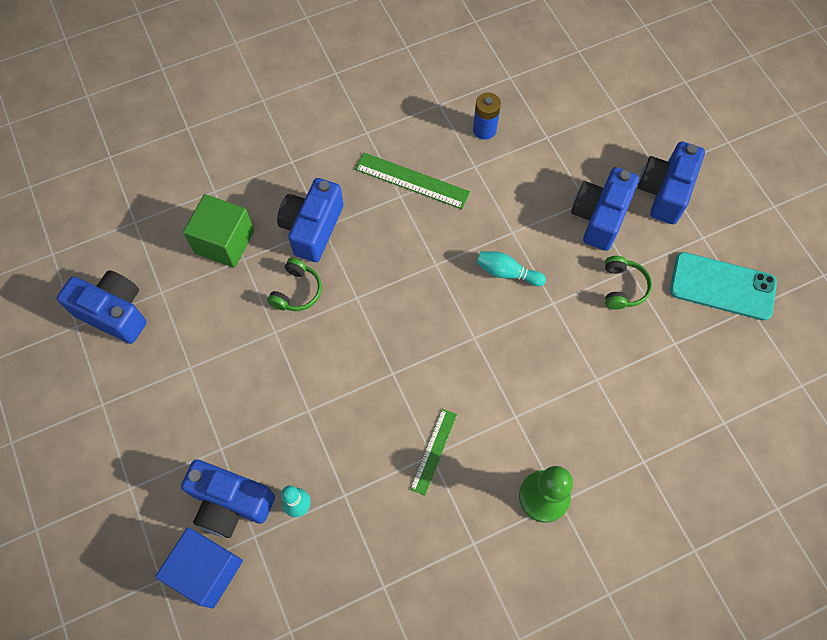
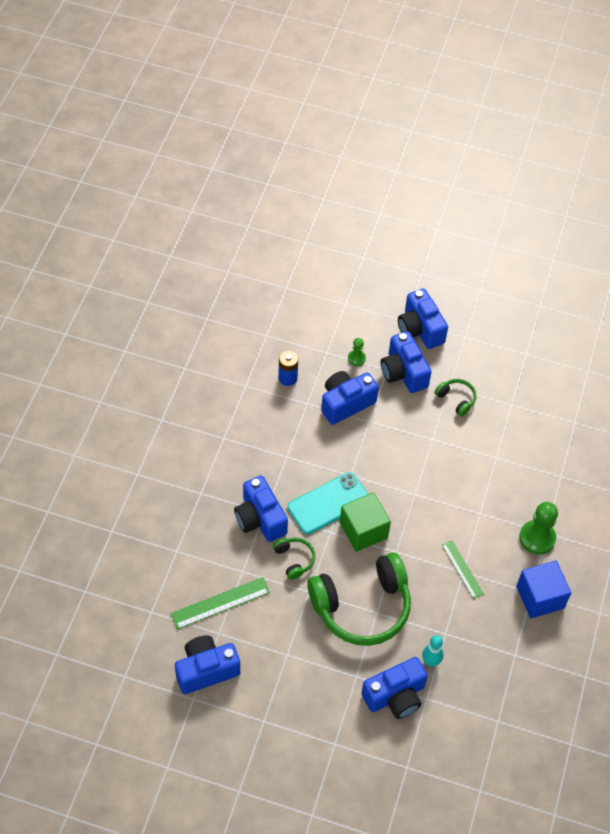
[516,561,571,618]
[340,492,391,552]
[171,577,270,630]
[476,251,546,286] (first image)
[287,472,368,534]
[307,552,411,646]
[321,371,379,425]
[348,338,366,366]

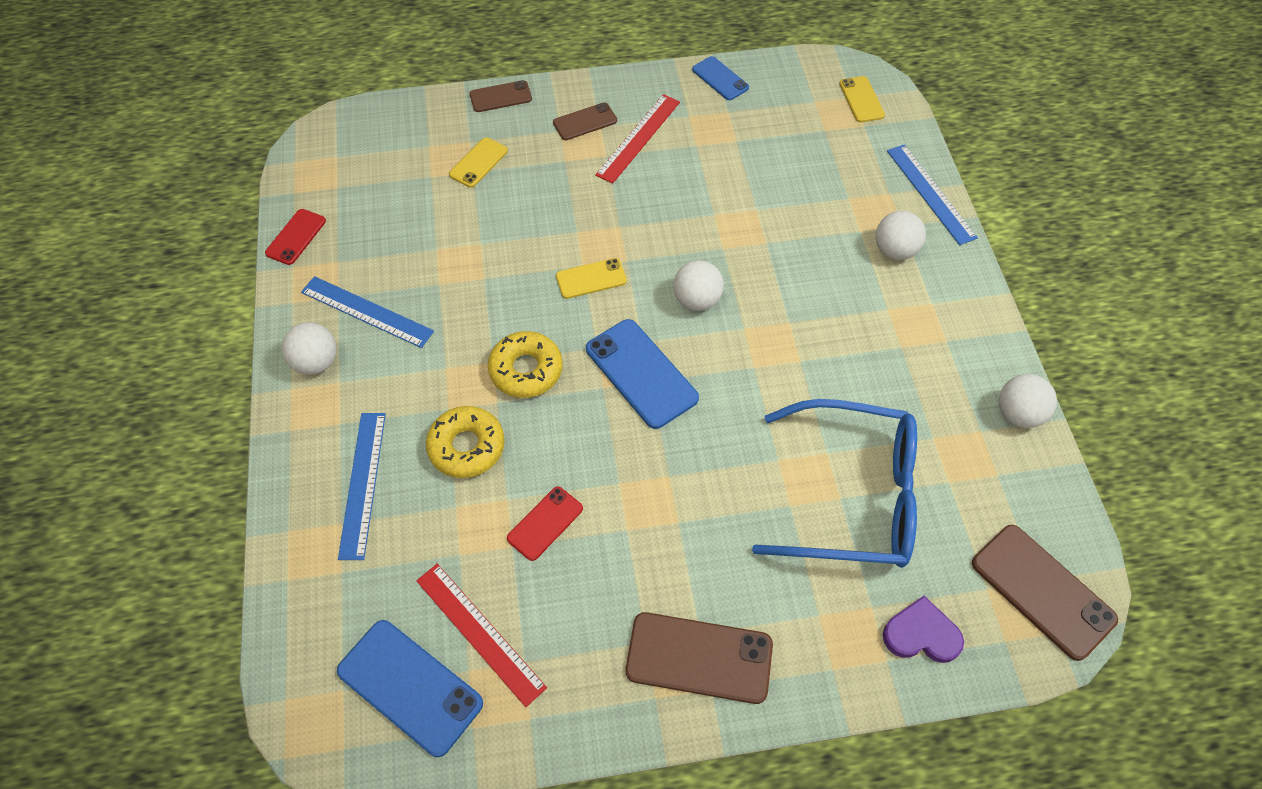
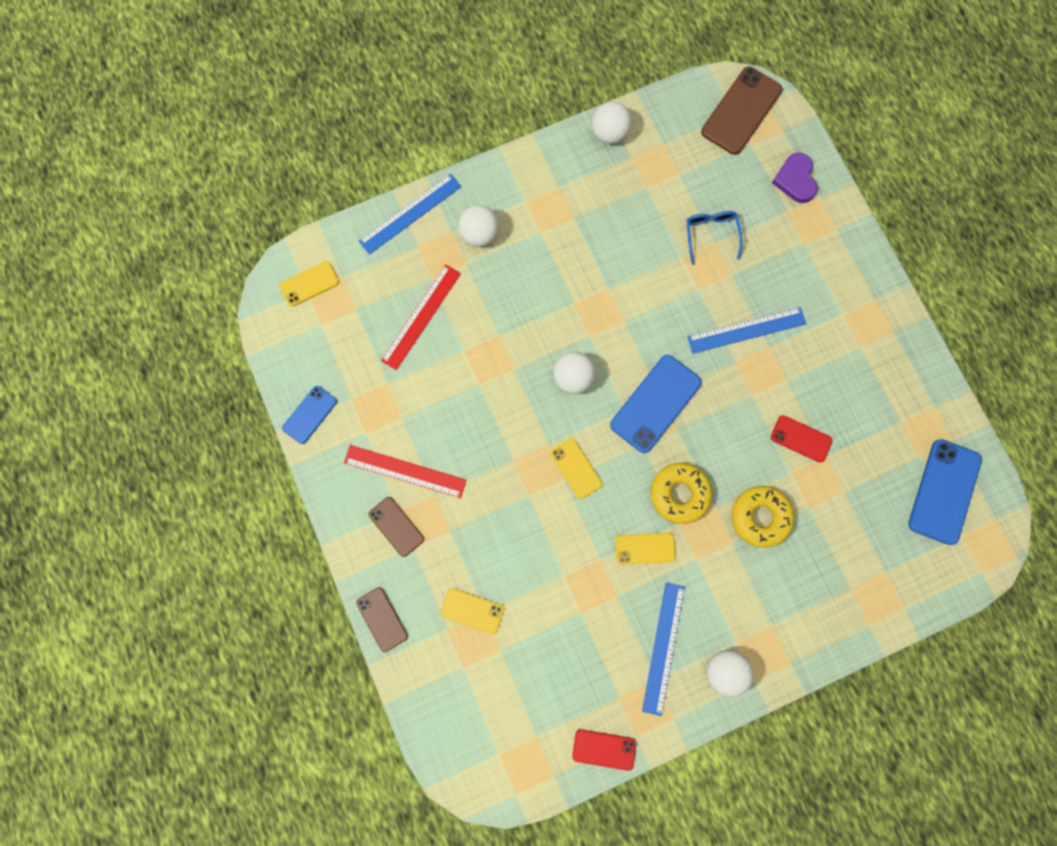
[687,307,806,354]
[381,264,461,370]
[626,612,773,704] (first image)
[686,211,743,265]
[615,533,676,565]

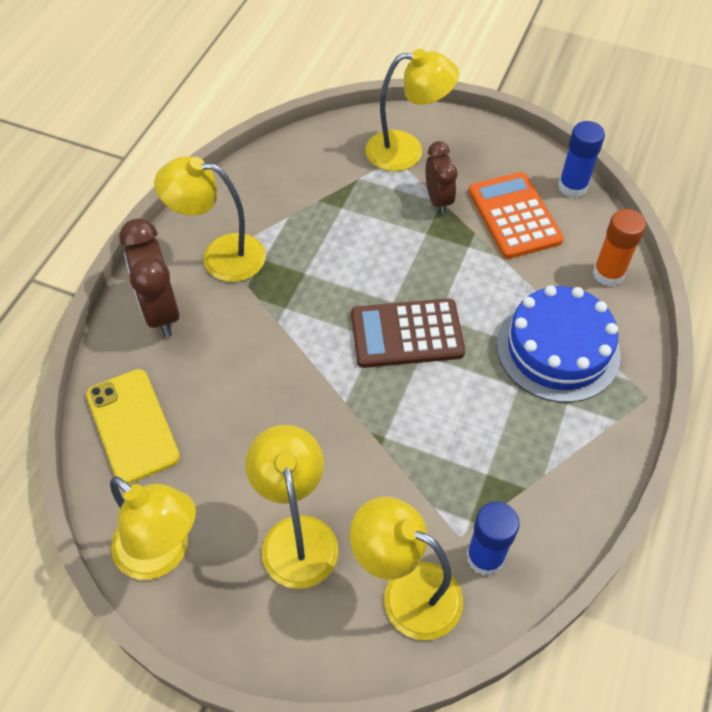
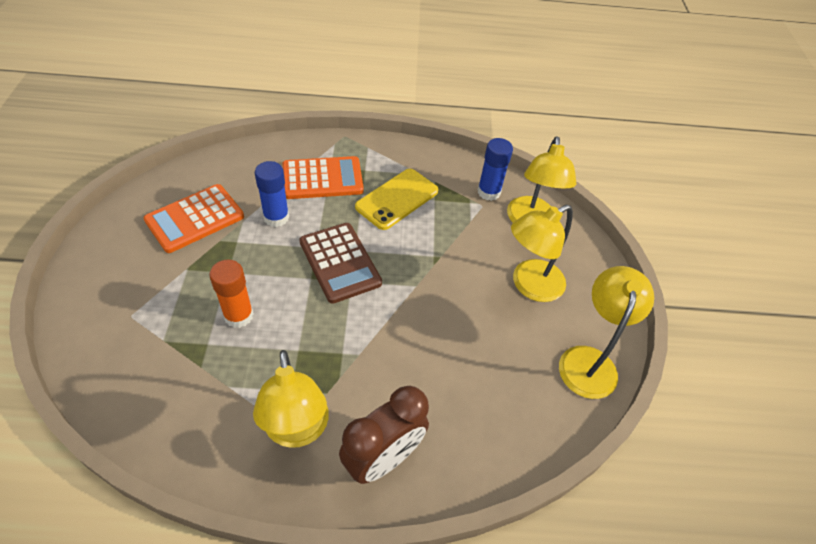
[355,169,438,230]
[365,49,459,171] (first image)
[426,141,457,214] (first image)
[282,156,364,199]
[255,161,289,227]
[209,260,254,328]

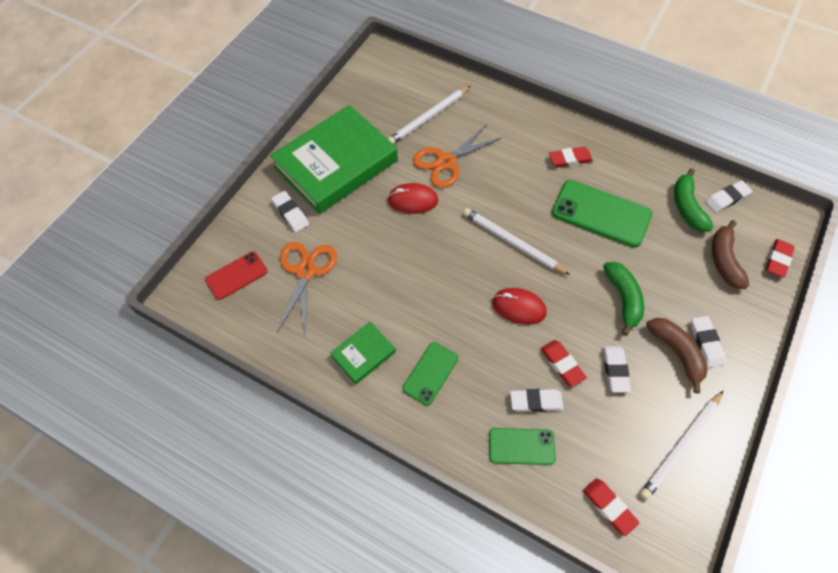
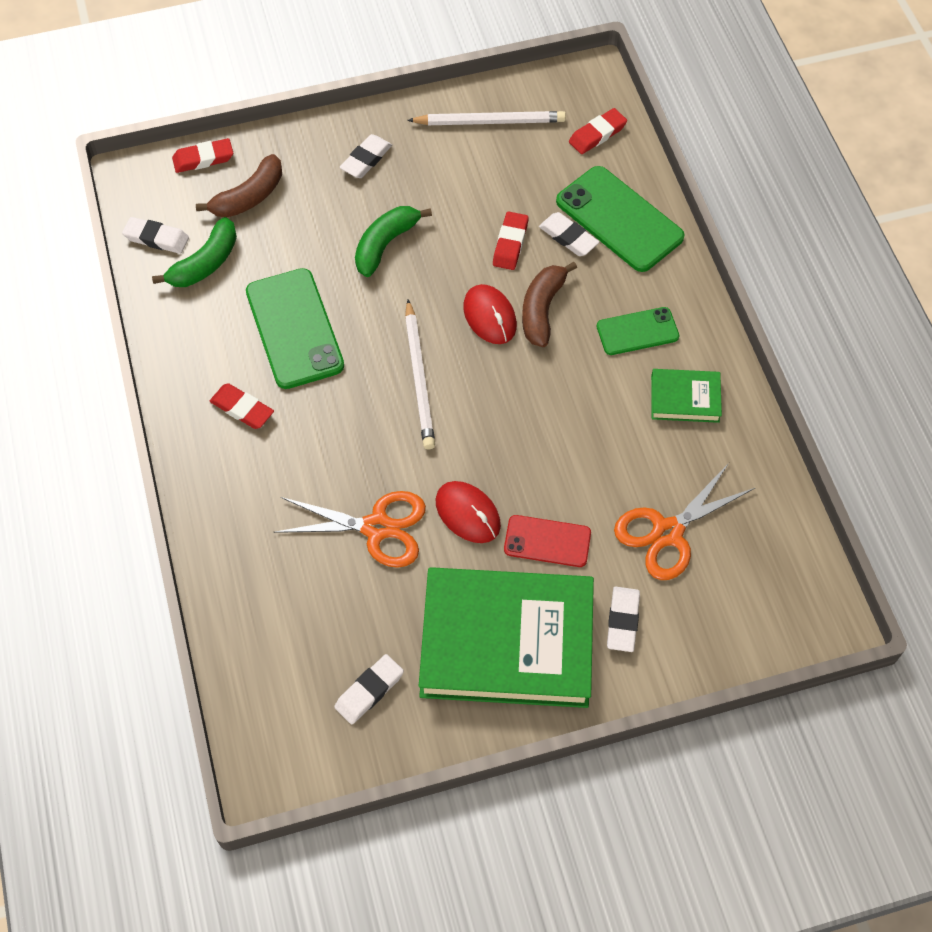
[504,515,591,567]
[388,86,470,144] (first image)
[556,166,685,272]
[569,108,627,154]
[334,654,404,724]
[522,262,577,347]

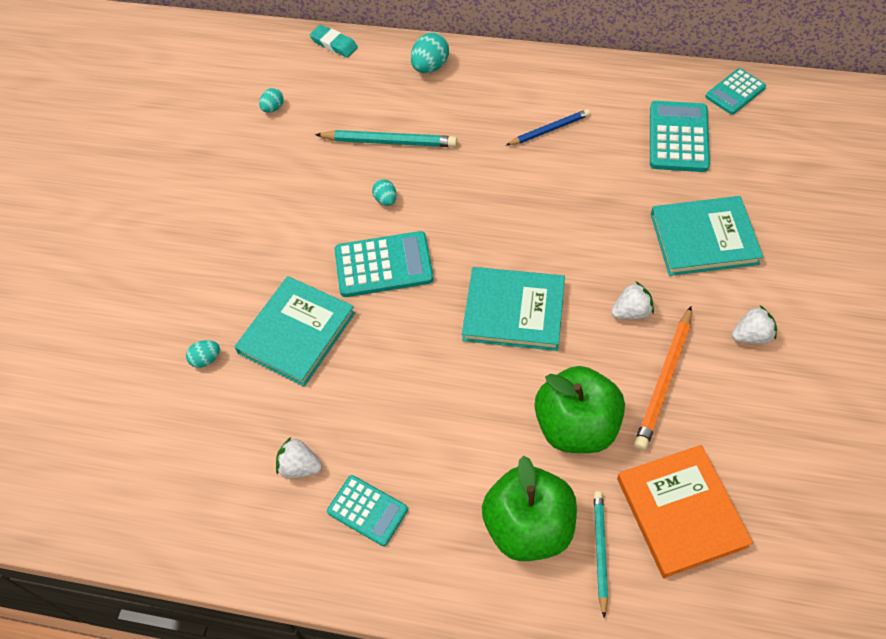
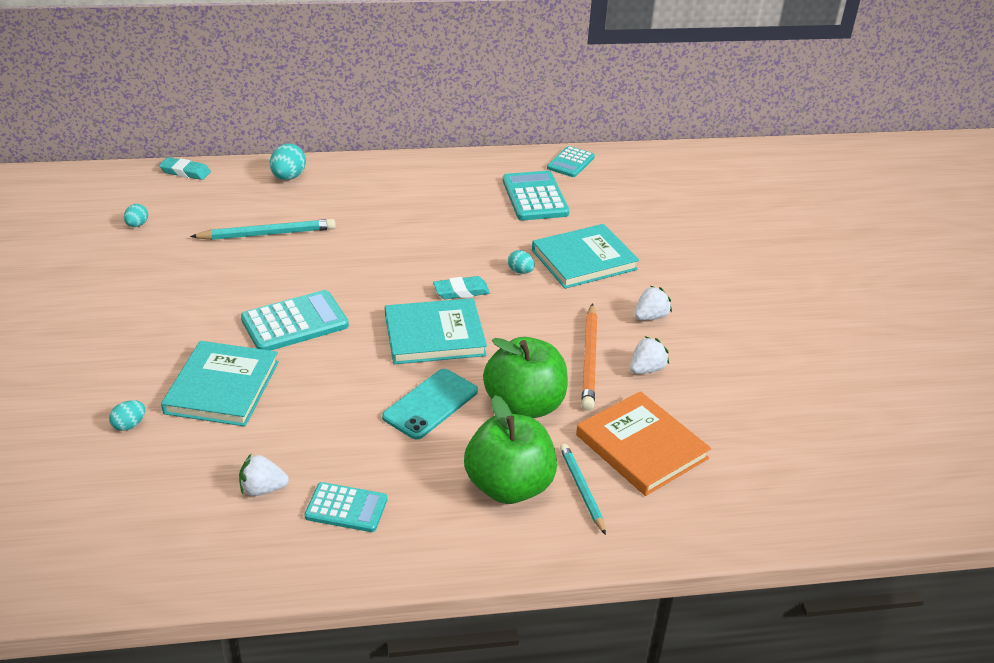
[508,250,535,274]
[506,109,590,146] (first image)
[630,336,669,374]
[382,369,478,439]
[433,276,490,299]

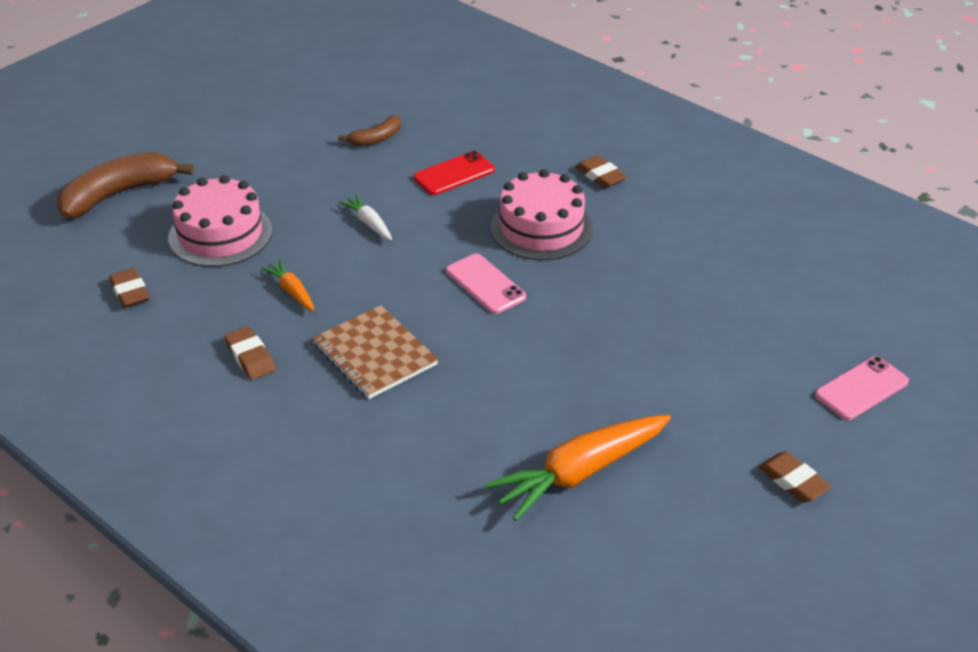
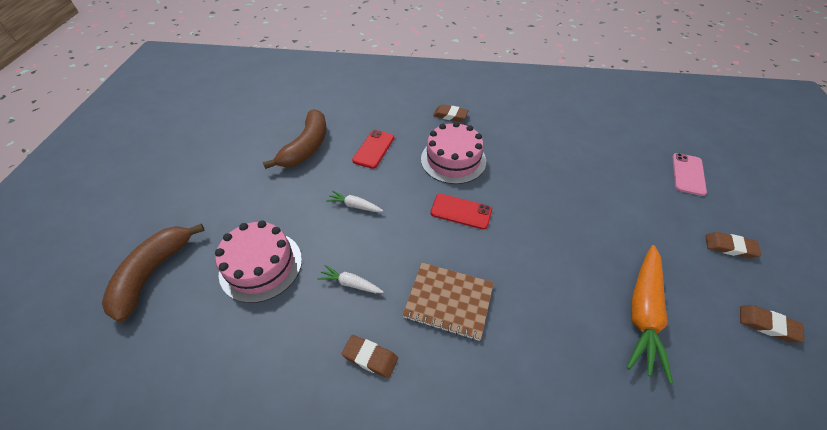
[740,305,805,342]
[317,265,384,293]
[263,109,327,169]
[430,194,492,229]

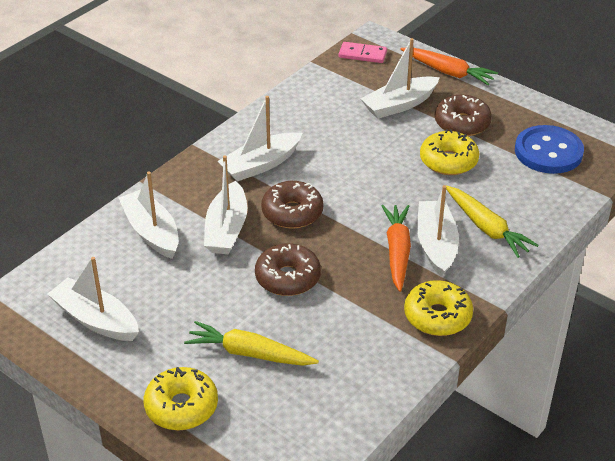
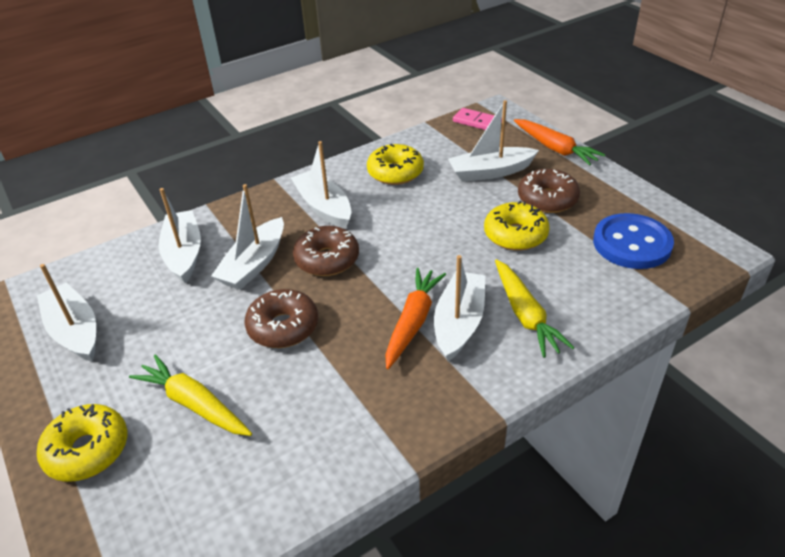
[291,141,351,229]
[367,144,424,185]

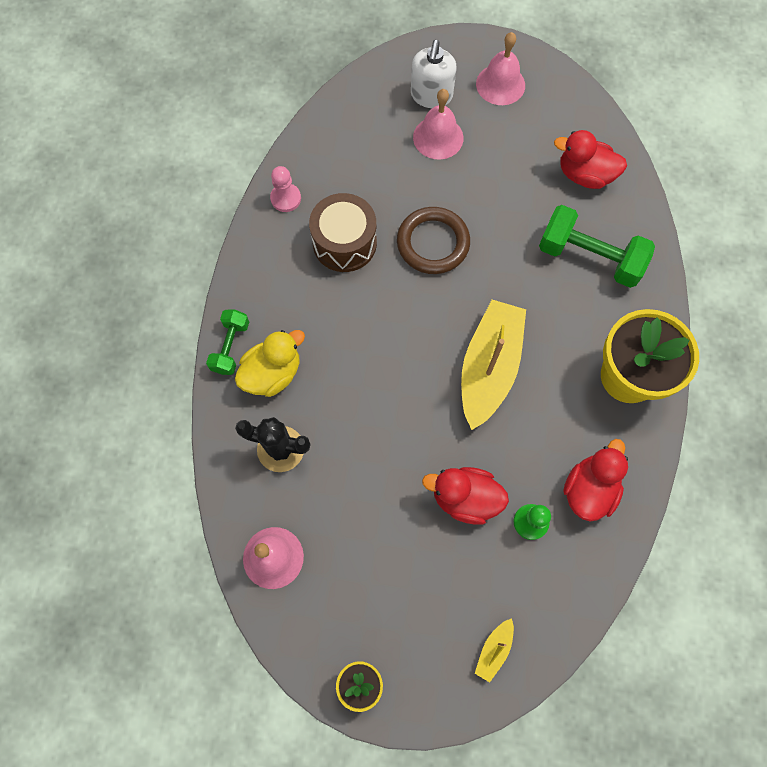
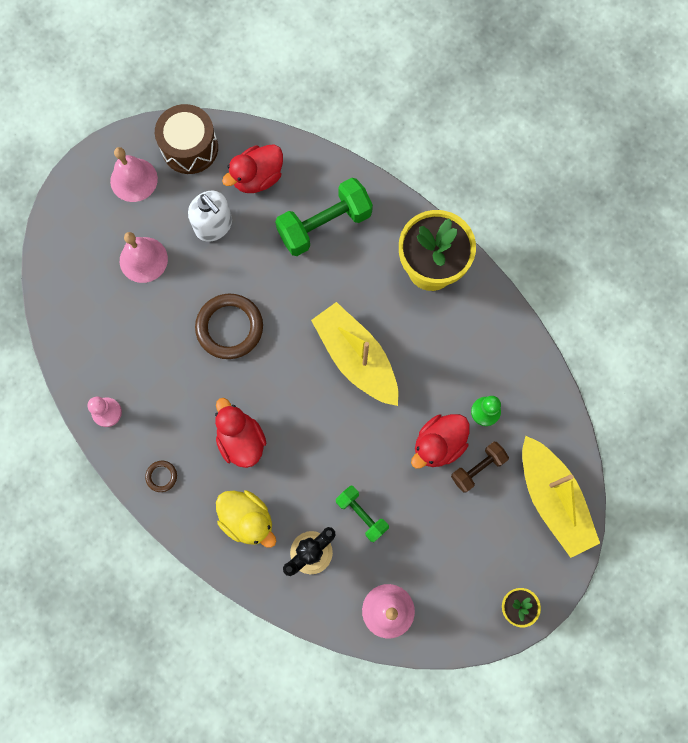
[336,486,389,542]
[216,490,276,548]
[155,104,218,174]
[188,191,232,242]
[522,436,600,558]
[215,398,266,468]
[145,461,177,492]
[451,442,509,493]

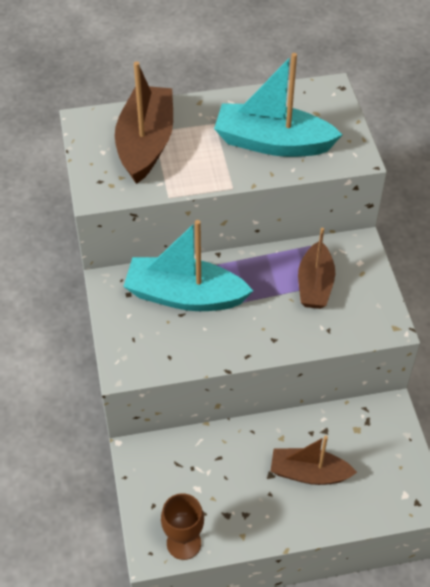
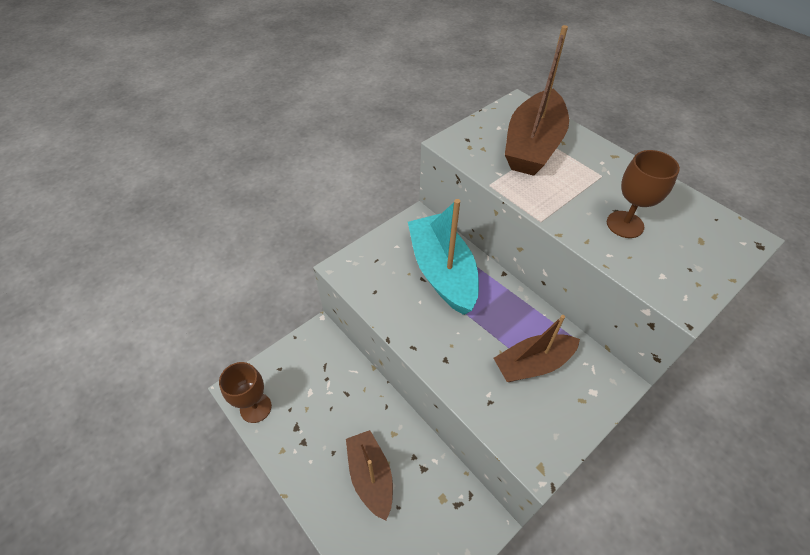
[505,25,569,176]
[607,150,680,238]

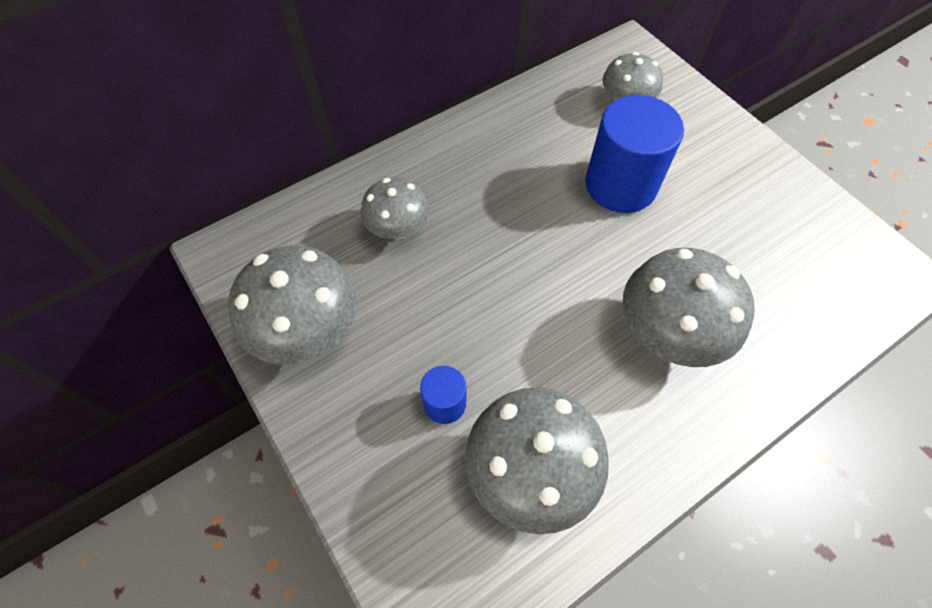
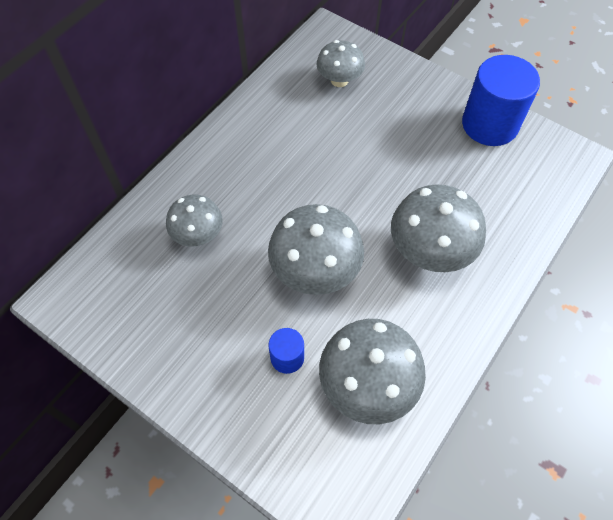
[268,204,364,295]
[462,55,540,146]

